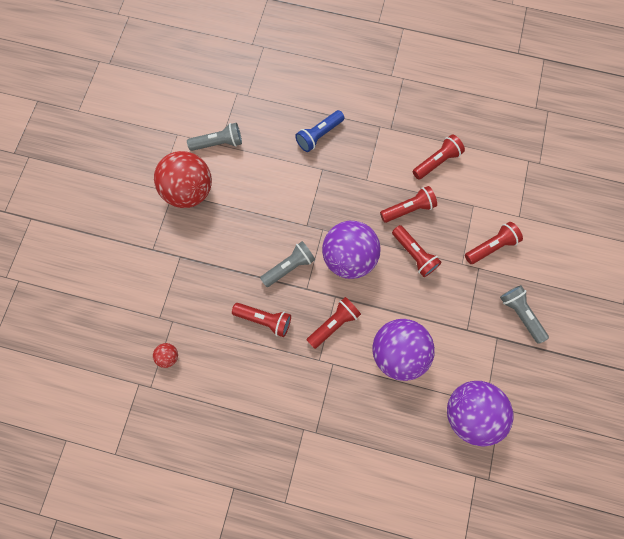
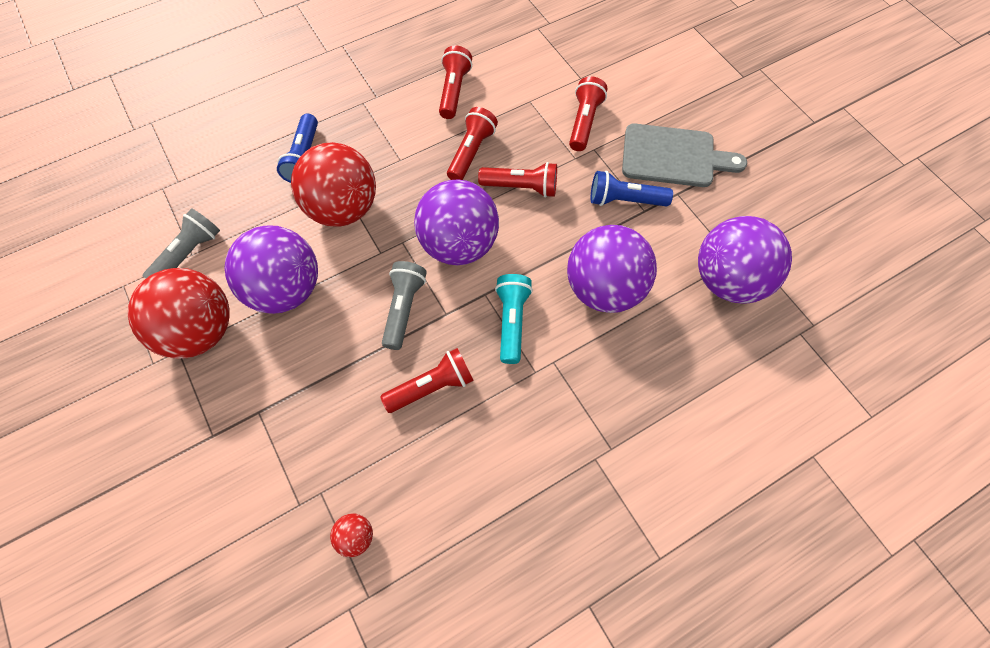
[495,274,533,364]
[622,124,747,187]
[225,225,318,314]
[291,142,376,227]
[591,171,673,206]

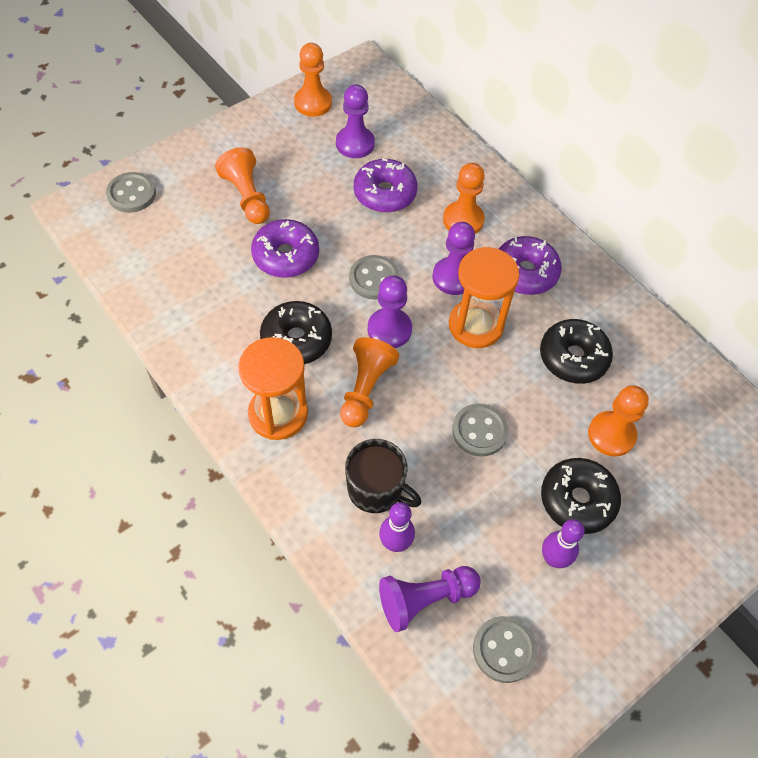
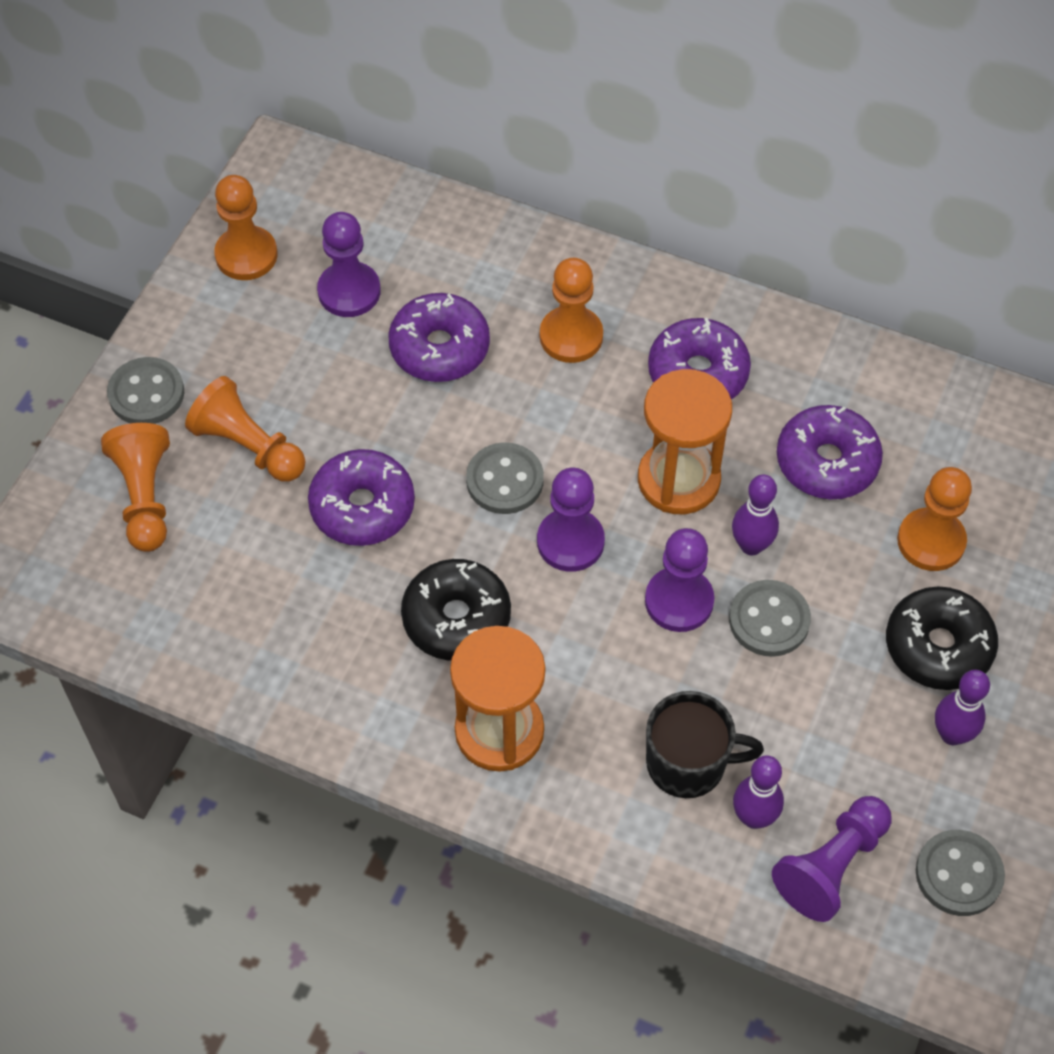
[107,357,184,424]
[101,423,170,552]
[645,528,714,632]
[777,405,883,499]
[732,474,779,555]

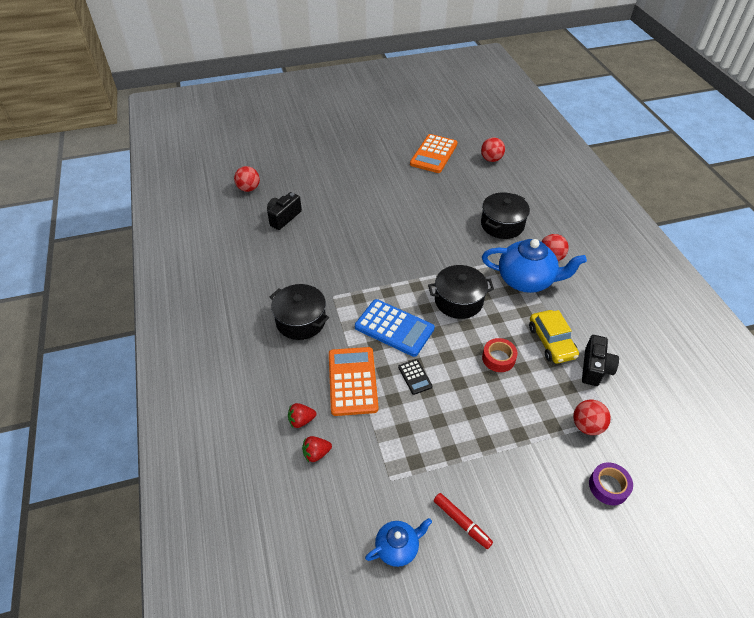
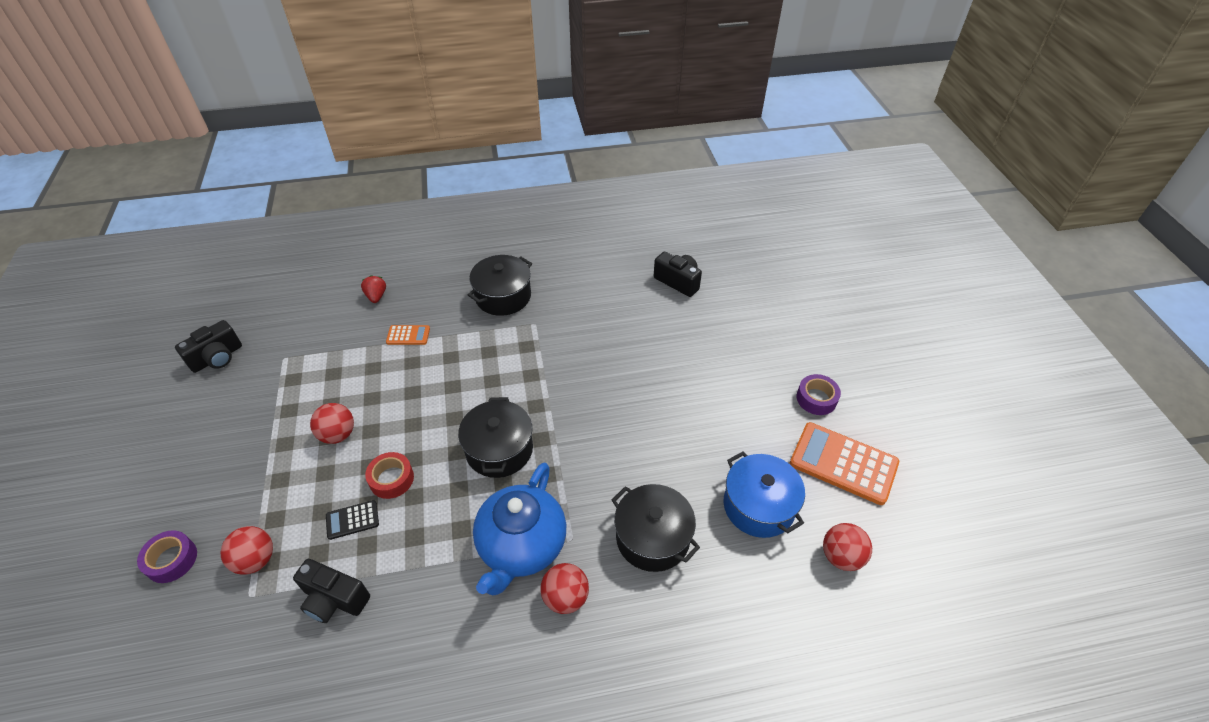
[310,403,354,444]
[302,436,332,462] (first image)
[386,325,430,345]
[355,299,435,357] (first image)
[175,320,242,373]
[326,500,379,540]
[434,493,493,549] (first image)
[529,310,579,364] (first image)
[723,452,805,538]
[796,374,841,415]

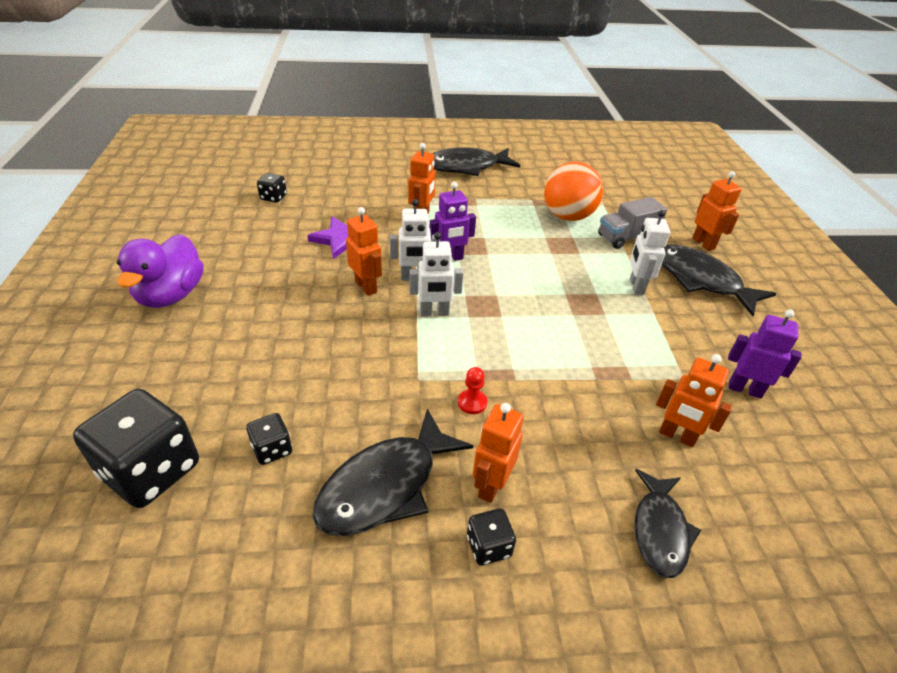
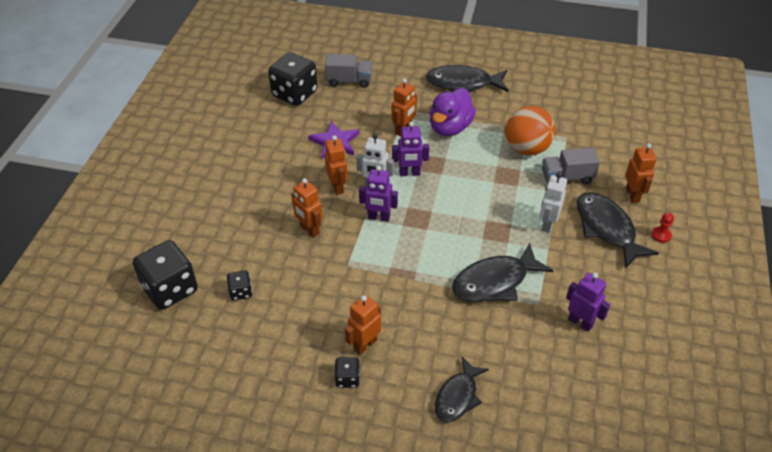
[430,88,476,136]
[268,52,317,106]
[452,243,553,302]
[359,166,398,222]
[651,212,674,243]
[291,178,322,238]
[325,54,372,88]

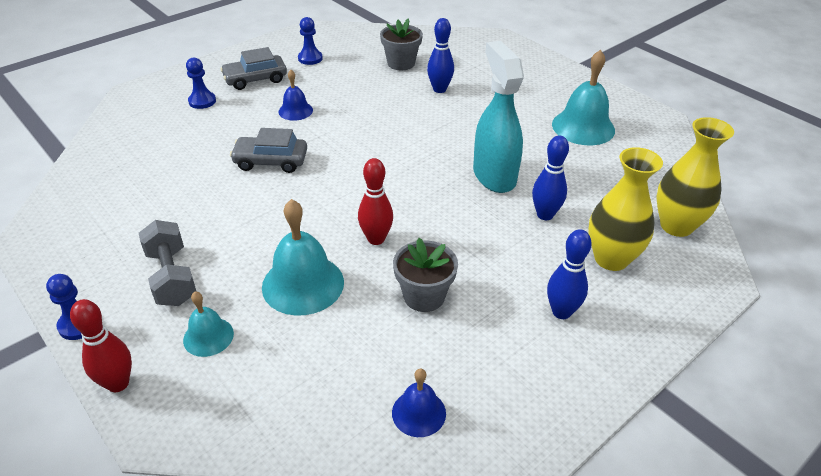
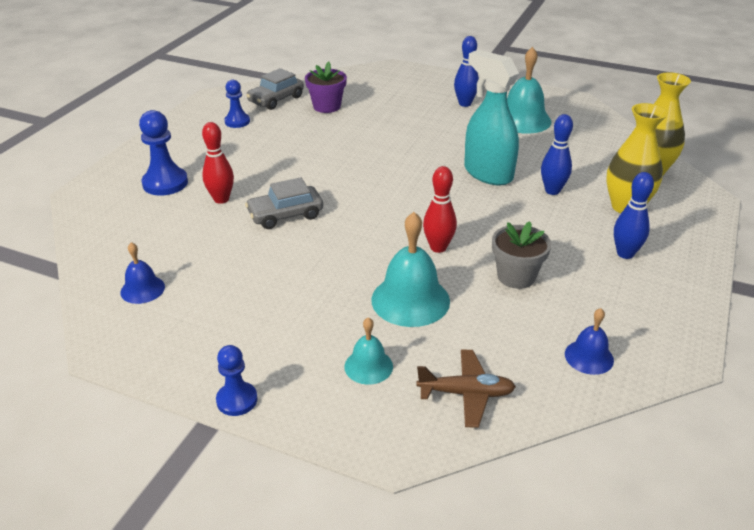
[202,122,234,204]
[139,220,196,306] (first image)
[139,110,188,196]
[246,68,304,110]
[120,242,165,304]
[305,62,347,113]
[454,36,479,107]
[417,349,516,428]

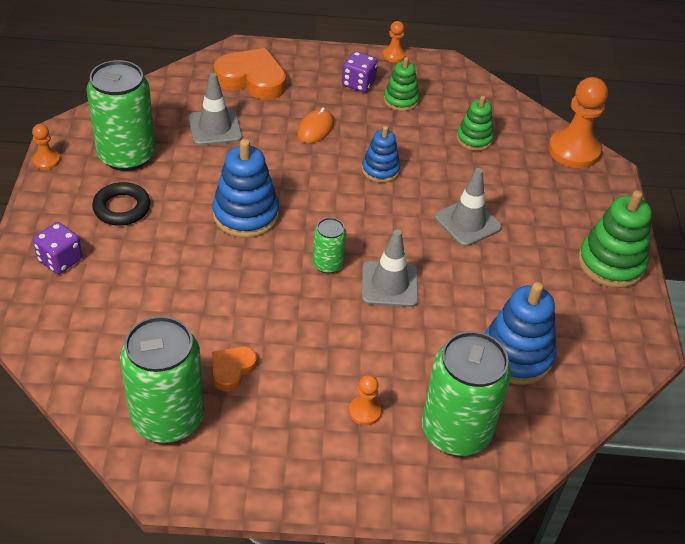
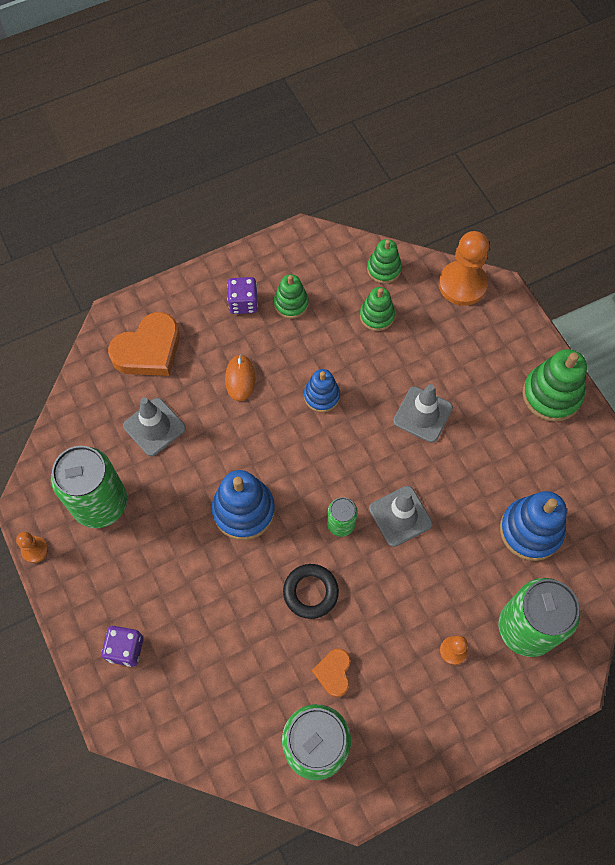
[283,564,339,619]
[108,312,180,376]
[383,21,406,62] (first image)
[367,239,402,284]

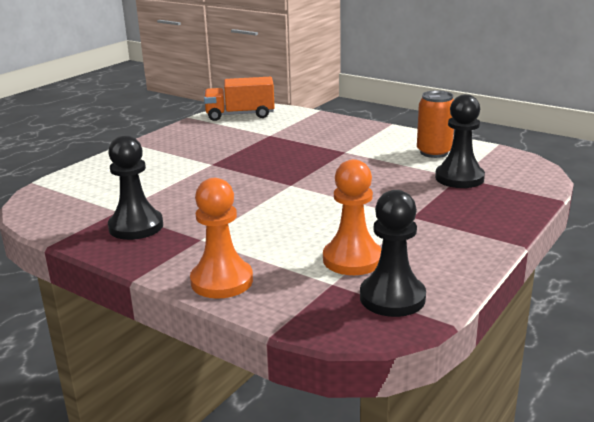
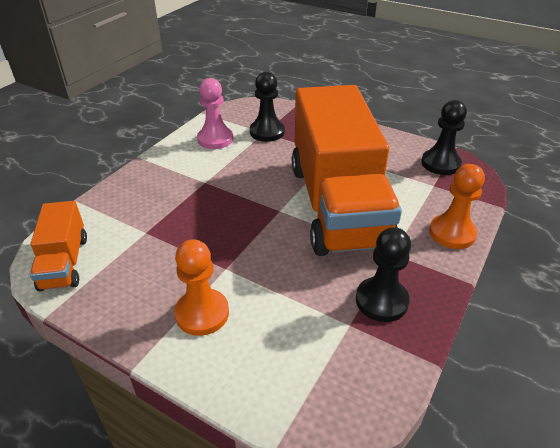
[174,239,229,336]
[197,78,233,149]
[292,85,402,256]

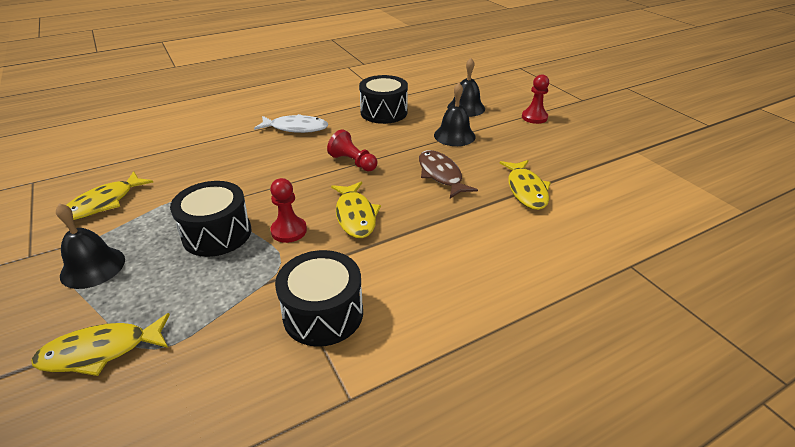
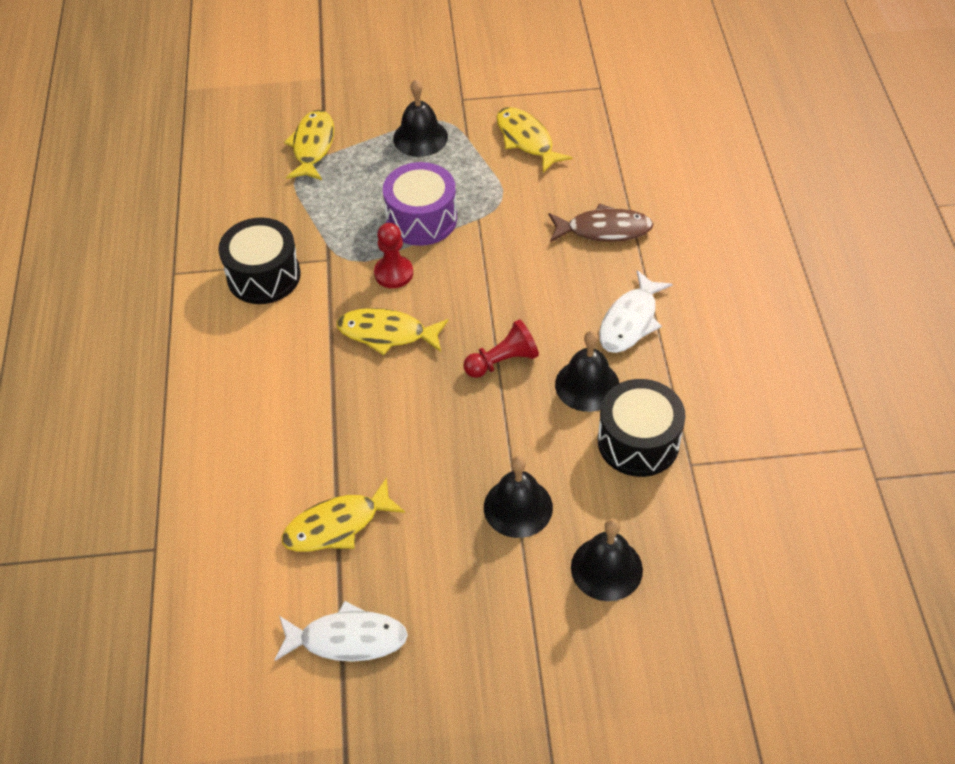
[383,162,457,246]
[549,203,653,242]
[281,478,405,552]
[522,74,549,124] (first image)
[275,601,408,662]
[555,330,620,412]

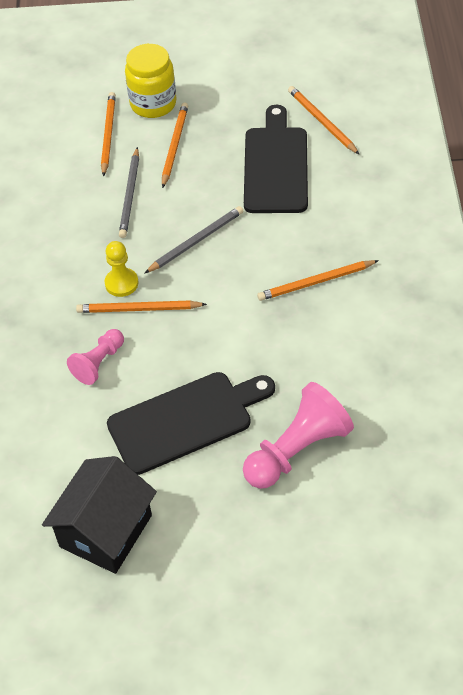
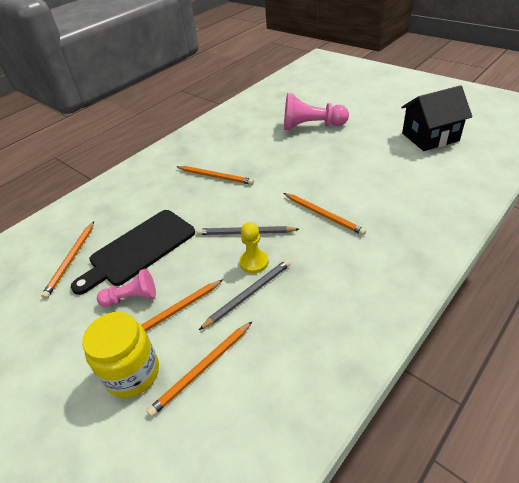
[97,269,156,307]
[239,222,269,273]
[107,372,275,475] (first image)

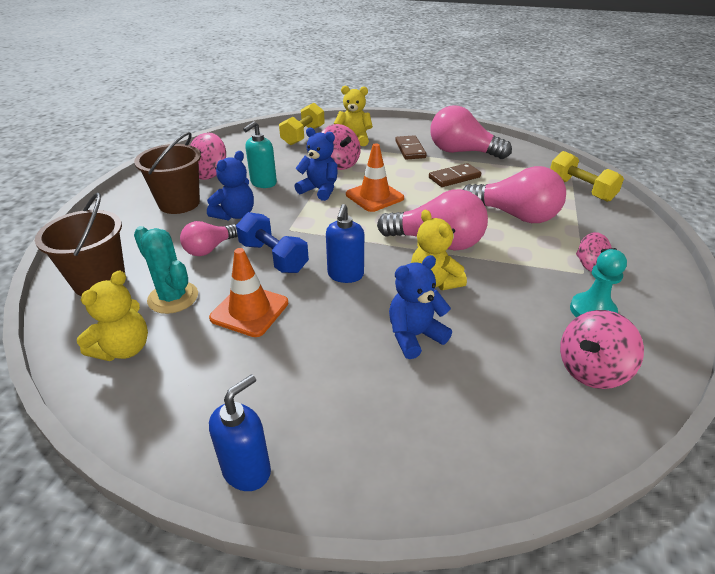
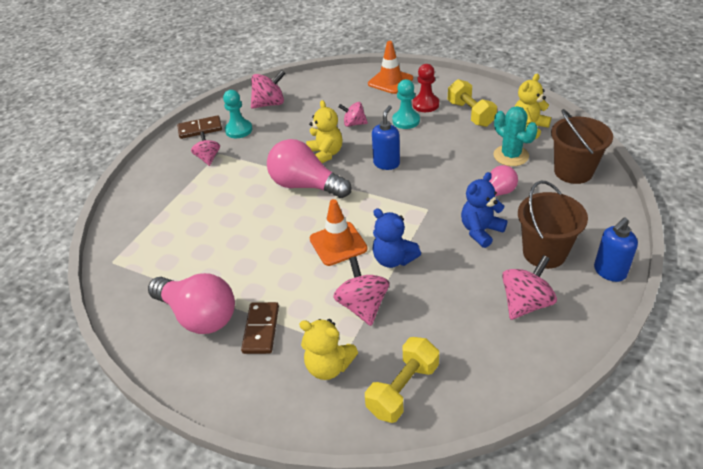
[368,41,413,94]
[594,217,638,282]
[236,212,309,273] (first image)
[243,121,277,188] (first image)
[338,102,368,127]
[177,115,222,139]
[463,166,566,223] (first image)
[448,79,497,127]
[392,79,420,129]
[412,64,439,112]

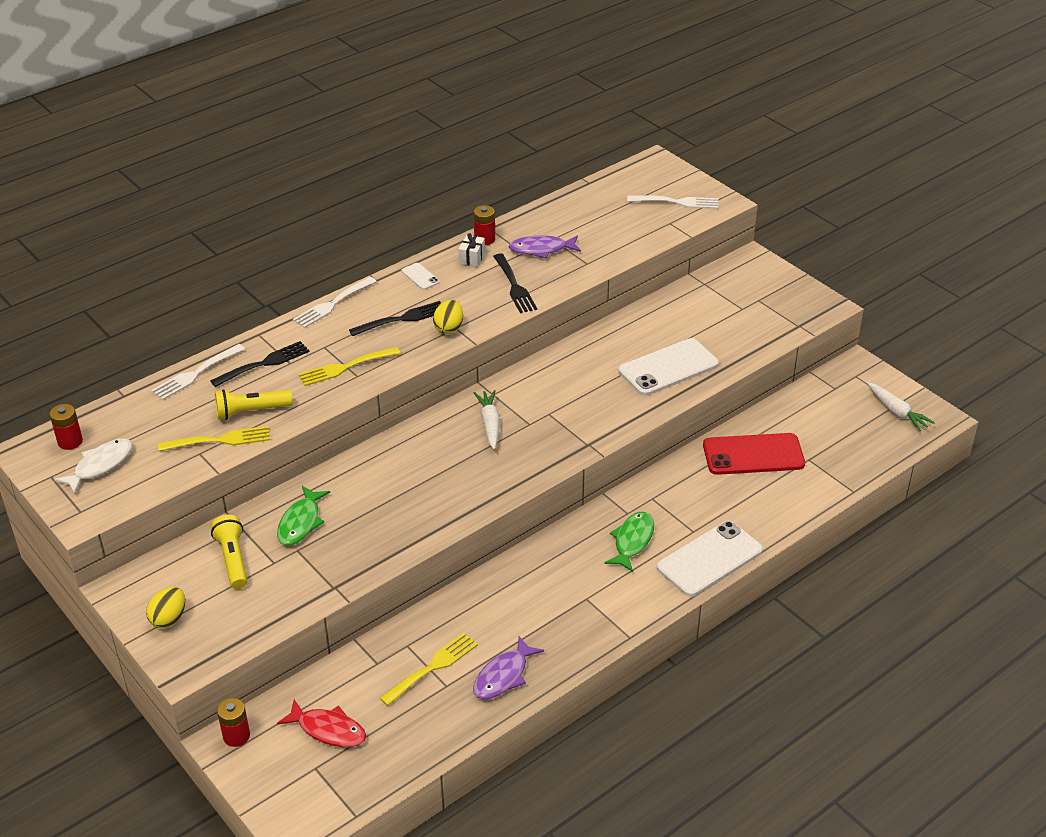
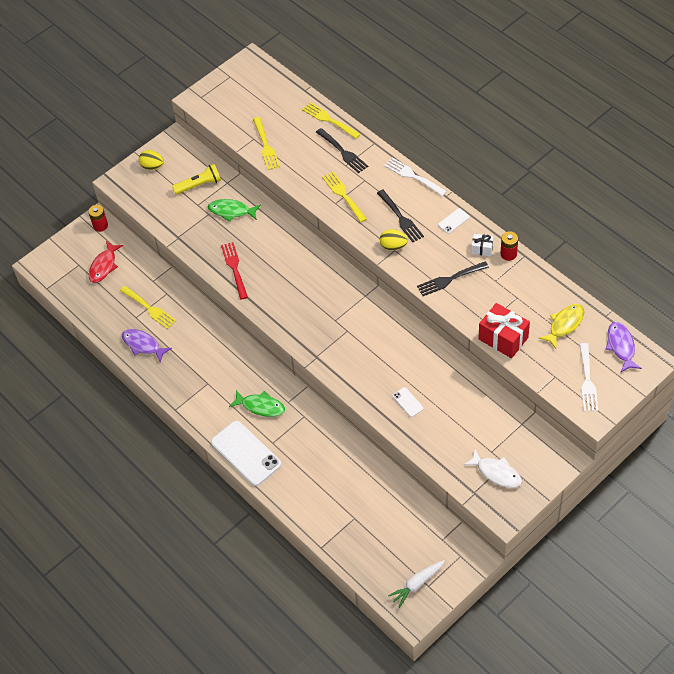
[50,404,83,450] (first image)
[464,450,522,488]
[302,102,361,139]
[215,389,293,420] (first image)
[474,390,500,450] (first image)
[605,322,642,372]
[393,387,423,417]
[703,433,805,475] (first image)
[221,242,248,299]
[478,303,530,358]
[539,304,584,349]

